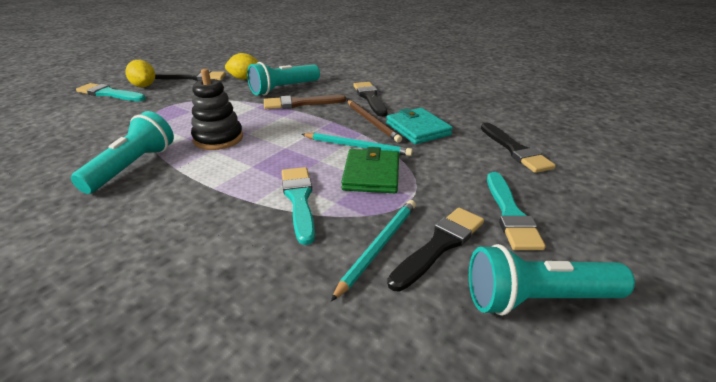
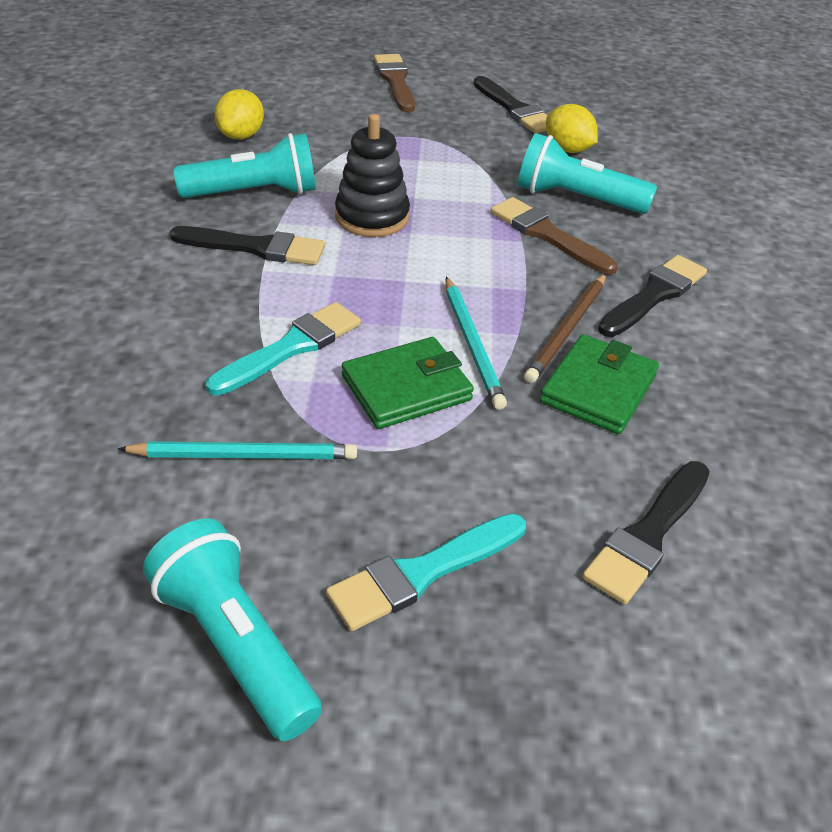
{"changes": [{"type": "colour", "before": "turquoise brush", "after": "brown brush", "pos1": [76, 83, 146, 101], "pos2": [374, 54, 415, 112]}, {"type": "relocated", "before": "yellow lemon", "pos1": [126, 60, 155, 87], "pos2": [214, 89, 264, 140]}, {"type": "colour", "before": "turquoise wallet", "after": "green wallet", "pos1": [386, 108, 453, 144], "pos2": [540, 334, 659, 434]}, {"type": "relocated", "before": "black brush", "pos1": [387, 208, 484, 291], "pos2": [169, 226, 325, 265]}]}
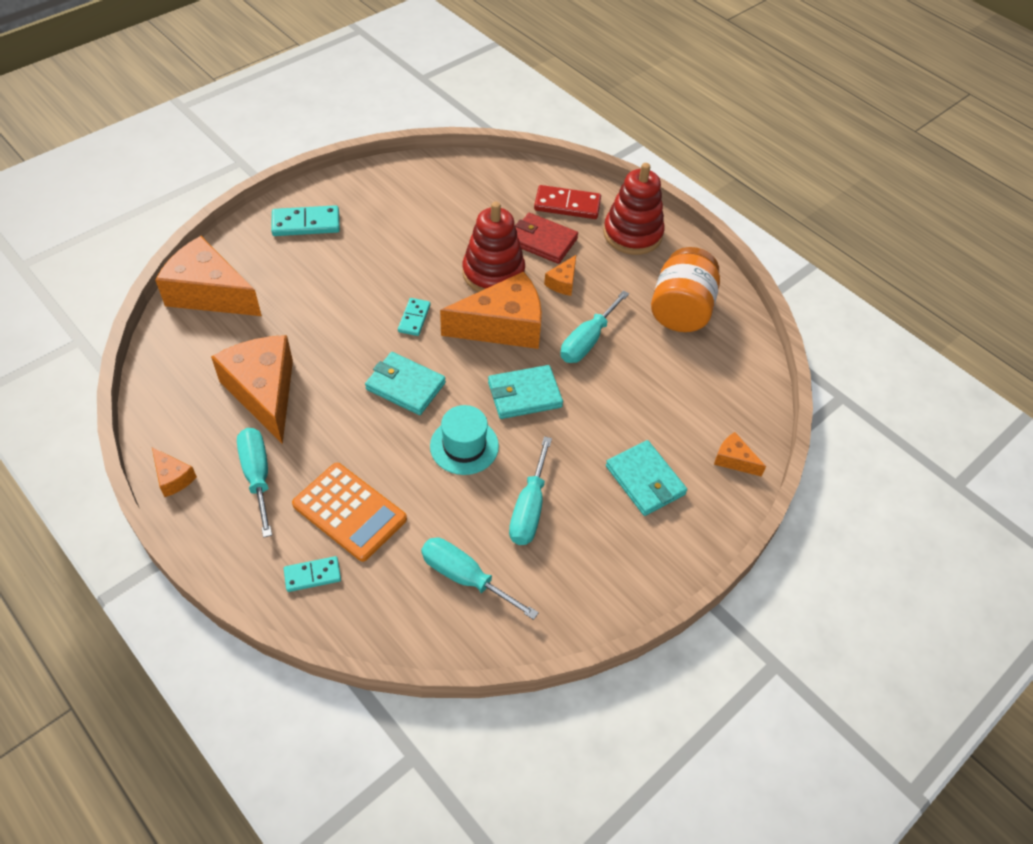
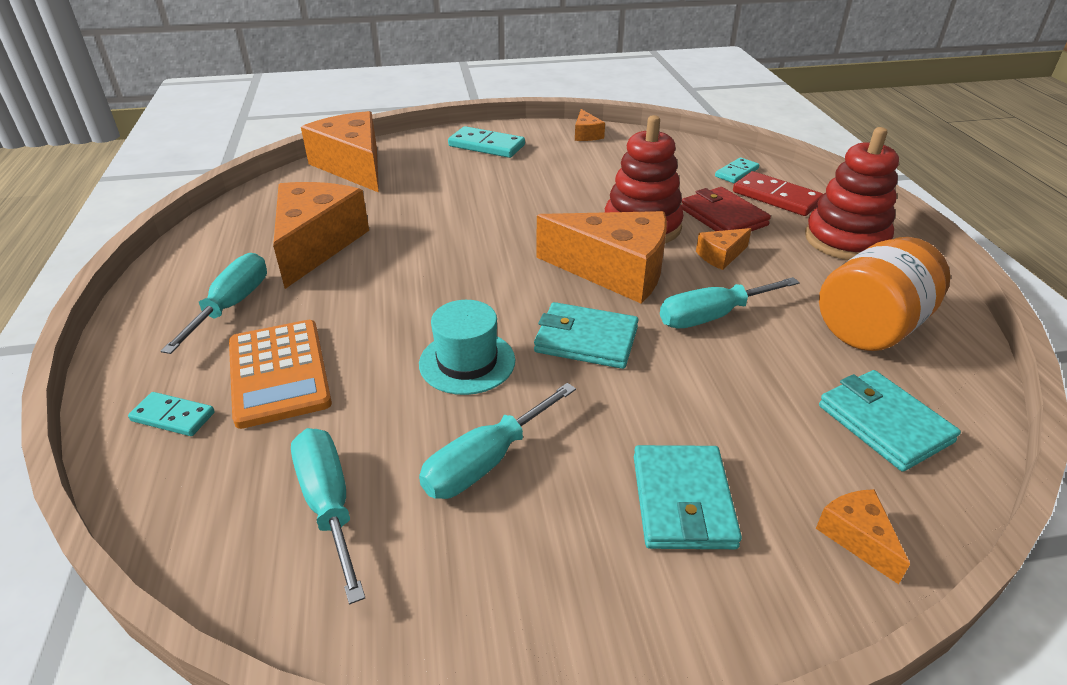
{"changes": [{"type": "relocated", "before": "orange cheese", "pos1": [152, 447, 197, 497], "pos2": [575, 109, 605, 141]}, {"type": "relocated", "before": "turquoise wallet", "pos1": [365, 352, 446, 415], "pos2": [819, 370, 961, 472]}, {"type": "relocated", "before": "turquoise domino", "pos1": [398, 298, 431, 336], "pos2": [715, 157, 759, 183]}]}
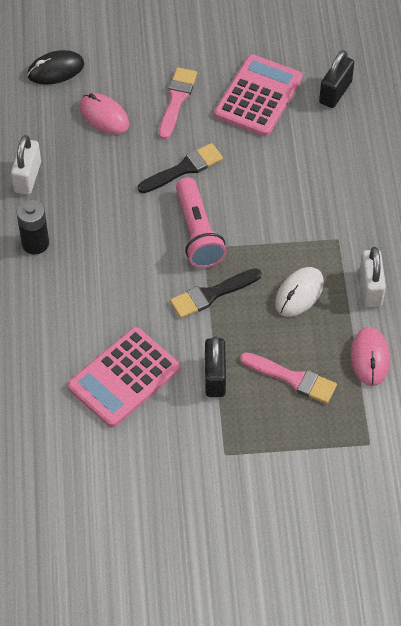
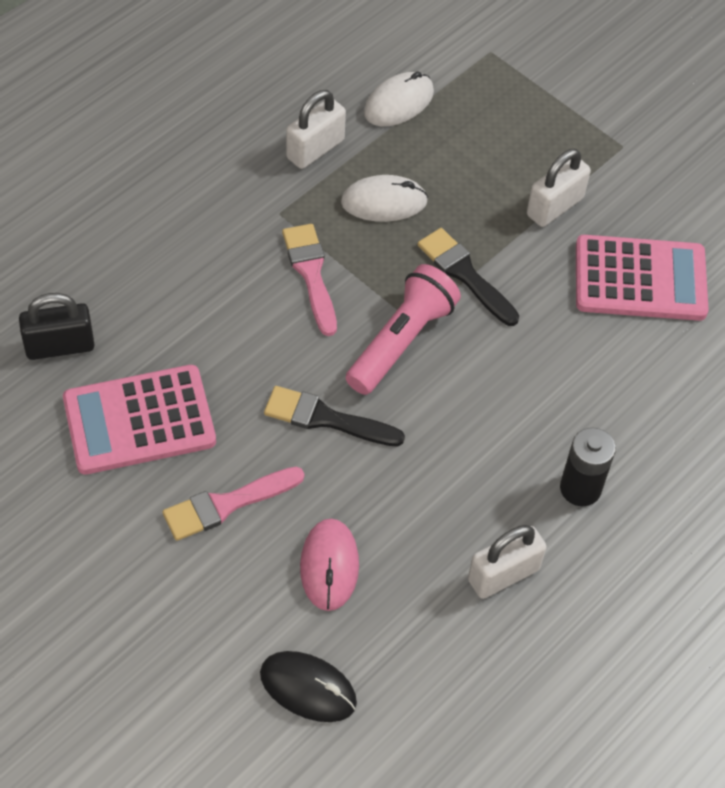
{"changes": [{"type": "spun", "before": "black brush", "pos1": [170, 268, 261, 318], "pos2": [417, 228, 519, 326], "turn": -150}, {"type": "colour", "before": "black padlock", "after": "white padlock", "pos1": [205, 336, 226, 397], "pos2": [527, 149, 591, 227]}, {"type": "relocated", "before": "pink brush", "pos1": [240, 352, 337, 404], "pos2": [282, 224, 337, 336]}, {"type": "colour", "before": "pink mouse", "after": "white mouse", "pos1": [351, 327, 390, 386], "pos2": [364, 71, 434, 126]}]}
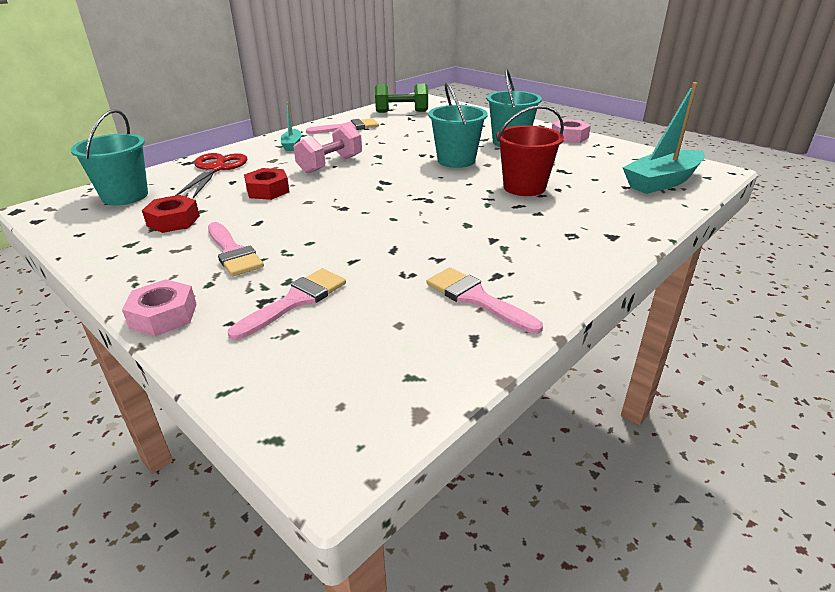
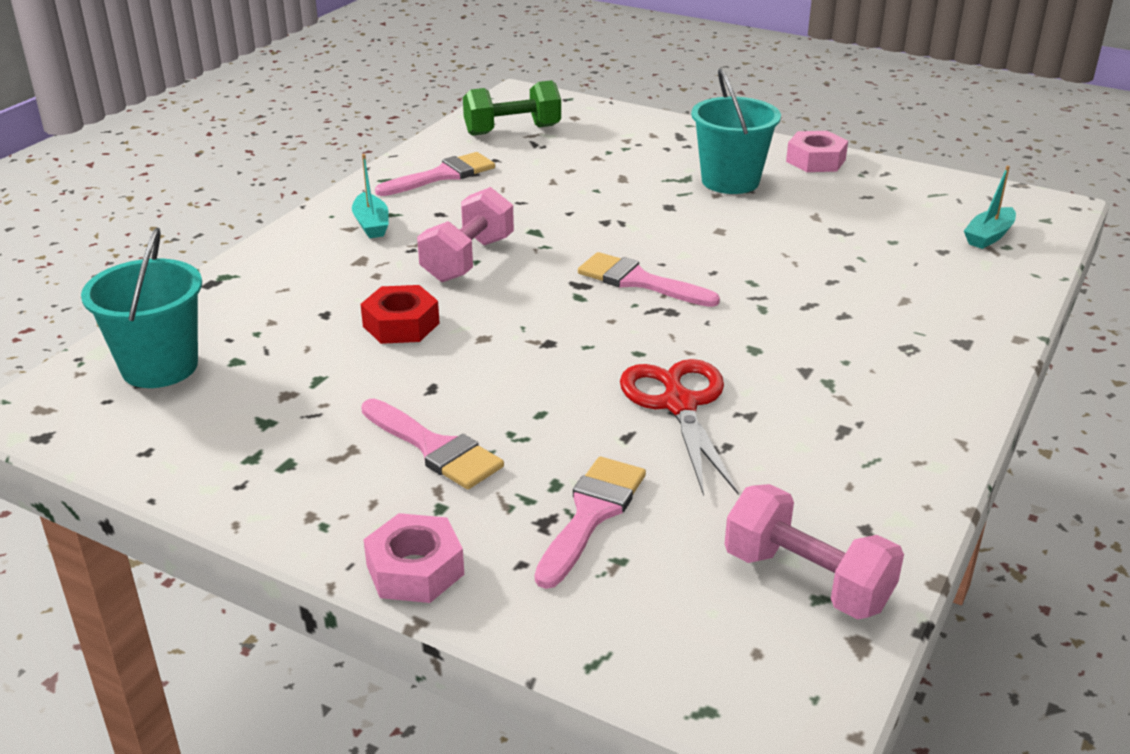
{"changes": [{"type": "missing", "before": "red nut", "pos1": [142, 195, 200, 233]}, {"type": "relocated", "before": "red scissors", "pos1": [175, 153, 247, 198], "pos2": [620, 359, 738, 496]}, {"type": "relocated", "before": "pink brush", "pos1": [427, 267, 543, 334], "pos2": [578, 252, 720, 307]}, {"type": "missing", "before": "turquoise bucket", "pos1": [428, 82, 488, 168]}, {"type": "missing", "before": "red bucket", "pos1": [497, 105, 564, 196]}, {"type": "size", "before": "turquoise boat", "pos1": [622, 82, 705, 194], "pos2": [964, 166, 1016, 249], "scale": 0.51}, {"type": "appeared", "after": "pink dumbbell", "pos2": [724, 484, 904, 620]}]}
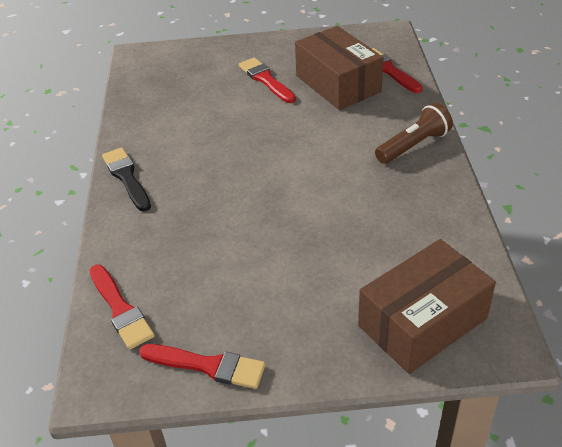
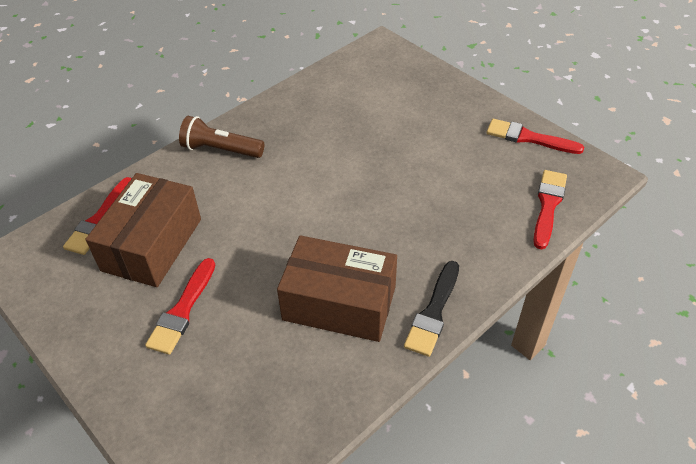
{"changes": [{"type": "spun", "before": "red brush", "pos1": [139, 344, 266, 389], "pos2": [487, 119, 584, 154], "turn": -45}, {"type": "relocated", "before": "brown box", "pos1": [358, 239, 496, 374], "pos2": [277, 235, 397, 342]}]}
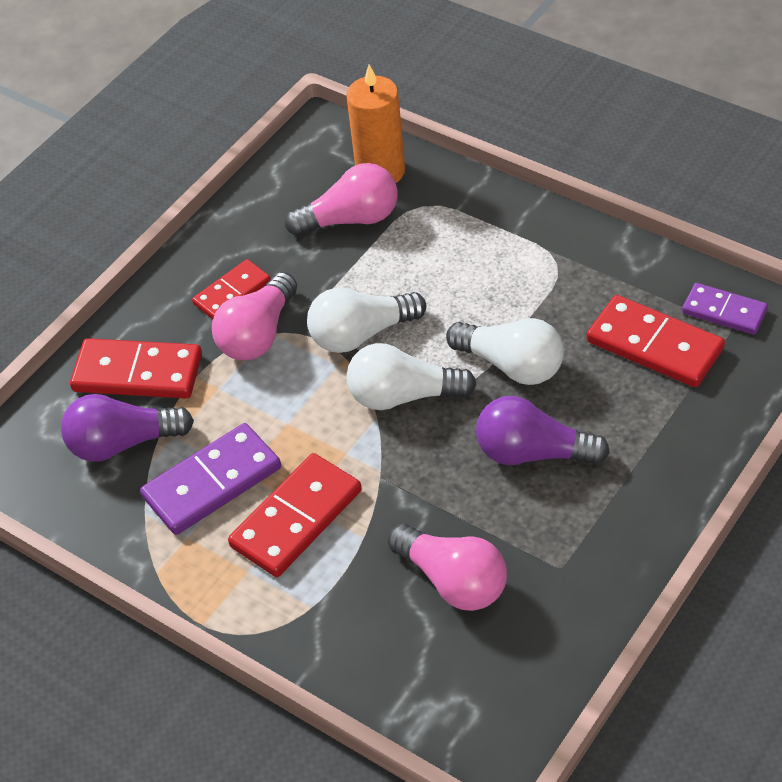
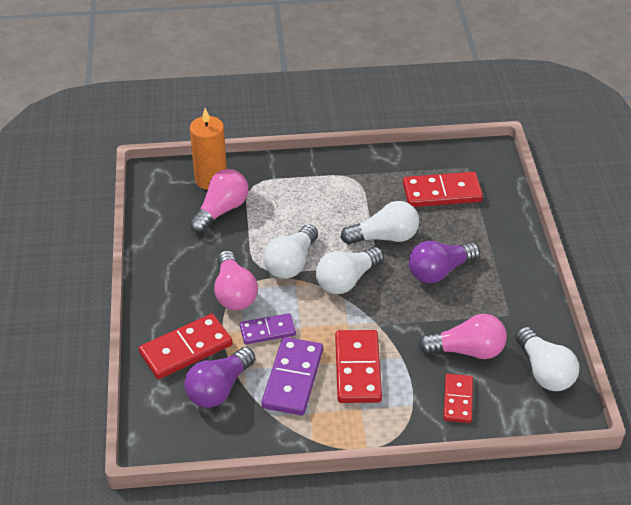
{"changes": [{"type": "relocated", "before": "red domino", "pos1": [192, 259, 271, 319], "pos2": [443, 374, 473, 423]}, {"type": "relocated", "before": "purple domino", "pos1": [682, 283, 768, 335], "pos2": [240, 313, 296, 344]}, {"type": "appeared", "after": "white light bulb", "pos2": [515, 327, 579, 391]}]}
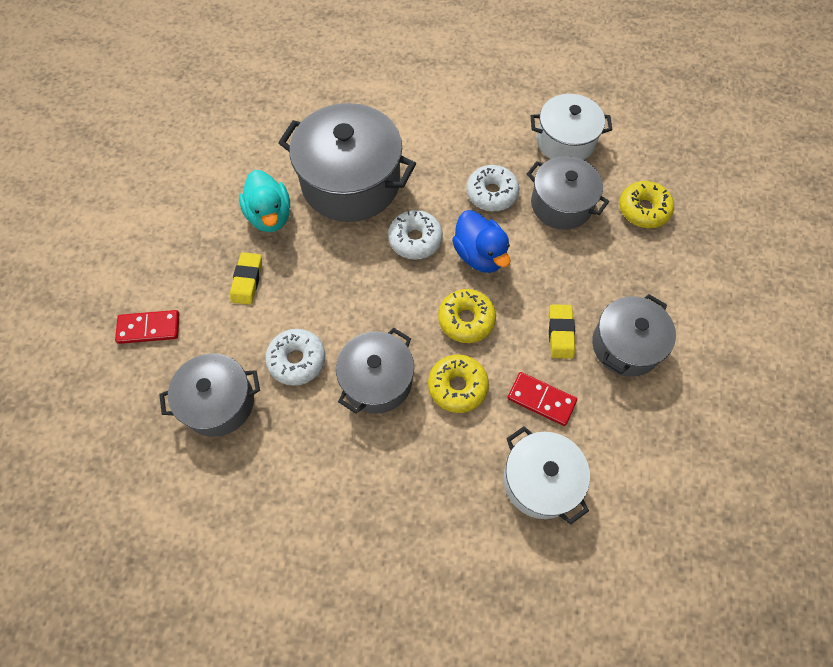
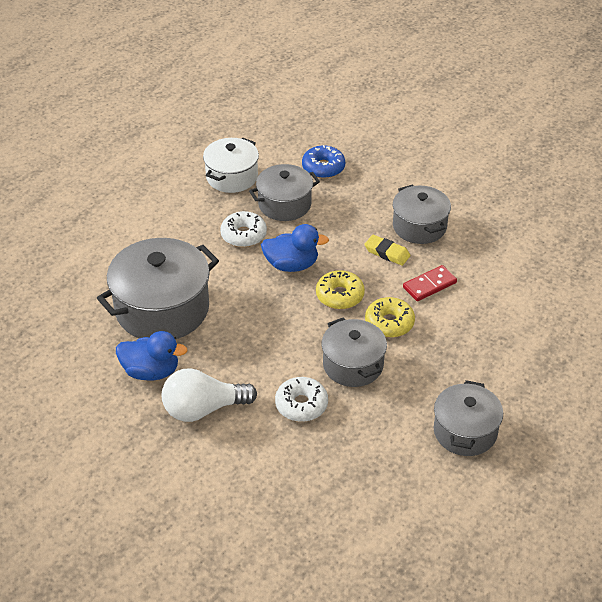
{"changes": [{"type": "missing", "before": "red domino", "pos1": [115, 310, 179, 344]}, {"type": "relocated", "before": "grey pot", "pos1": [159, 353, 260, 437], "pos2": [434, 380, 503, 456]}, {"type": "exchanged", "before": "yellow eraser", "after": "white light bulb", "pos1": [230, 252, 262, 305], "pos2": [162, 368, 257, 422]}, {"type": "colour", "before": "turquoise duck", "after": "blue duck", "pos1": [239, 170, 290, 232], "pos2": [116, 331, 187, 381]}, {"type": "missing", "before": "white donut", "pos1": [388, 210, 443, 260]}, {"type": "missing", "before": "white pot", "pos1": [504, 426, 590, 524]}, {"type": "colour", "before": "yellow donut", "after": "blue donut", "pos1": [619, 181, 674, 228], "pos2": [302, 145, 345, 178]}]}
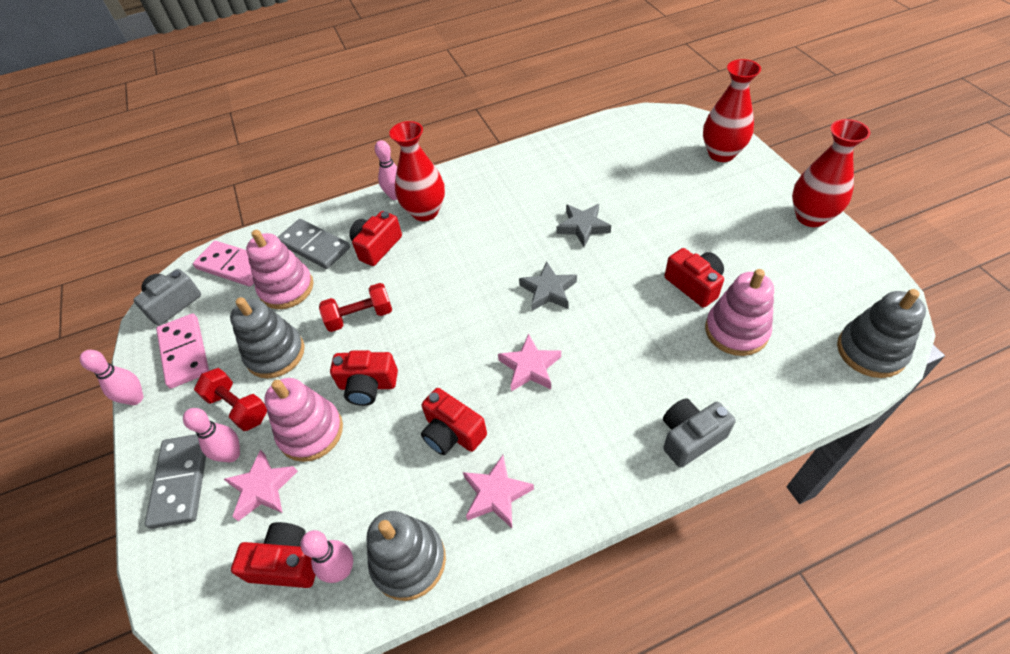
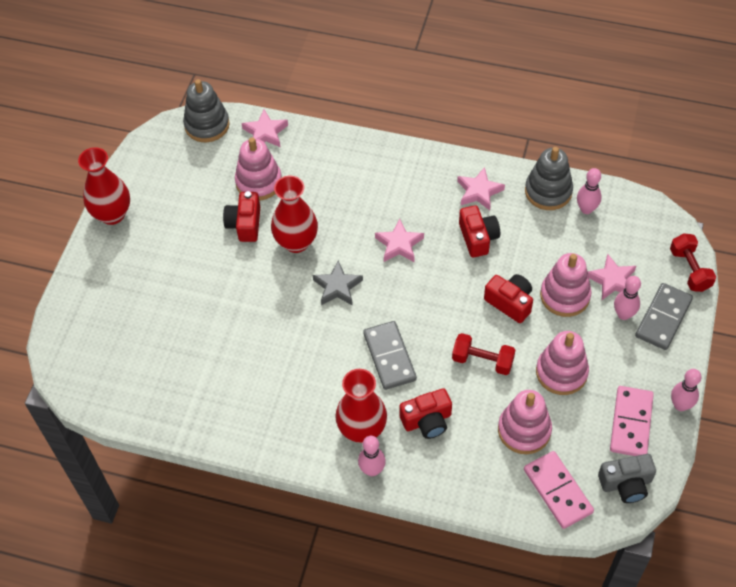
{"changes": [{"type": "relocated", "before": "red dumbbell", "pos1": [194, 368, 267, 431], "pos2": [670, 233, 716, 292]}, {"type": "colour", "before": "grey stacking toy", "after": "pink stacking toy", "pos1": [230, 297, 305, 379], "pos2": [536, 331, 589, 395]}, {"type": "missing", "before": "red camera", "pos1": [231, 522, 316, 588]}, {"type": "relocated", "before": "grey domino", "pos1": [278, 219, 350, 269], "pos2": [363, 321, 417, 390]}, {"type": "missing", "before": "grey star", "pos1": [556, 204, 611, 247]}, {"type": "missing", "before": "grey camera", "pos1": [663, 398, 736, 468]}, {"type": "relocated", "before": "red vase", "pos1": [703, 59, 761, 162], "pos2": [271, 176, 318, 253]}, {"type": "appeared", "after": "pink star", "pos2": [241, 109, 288, 147]}]}
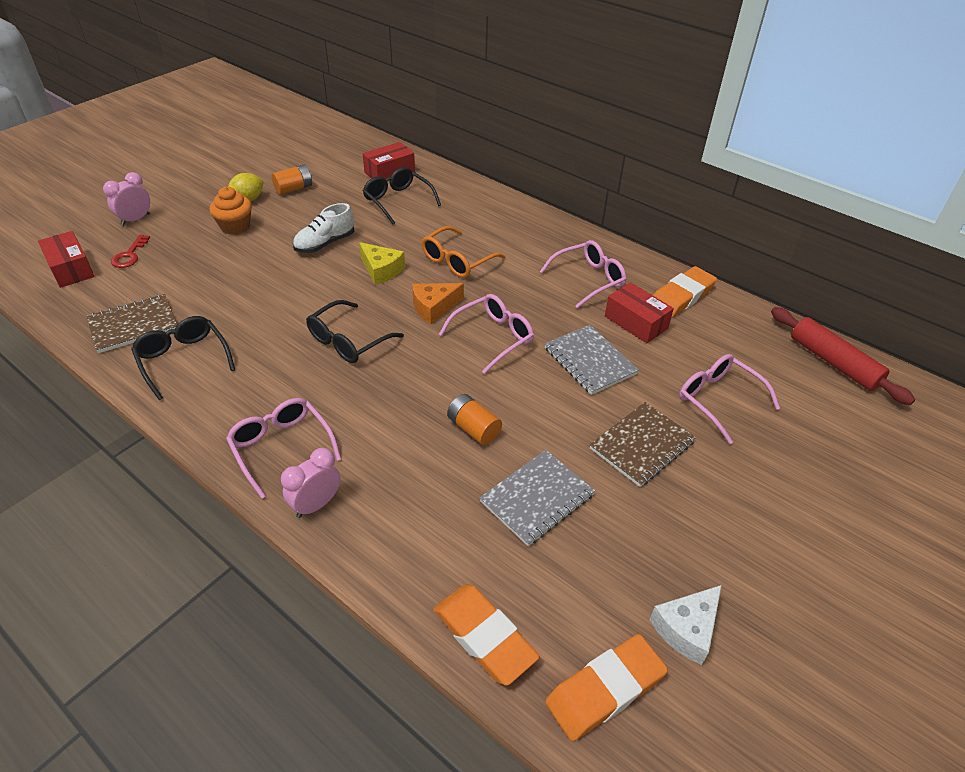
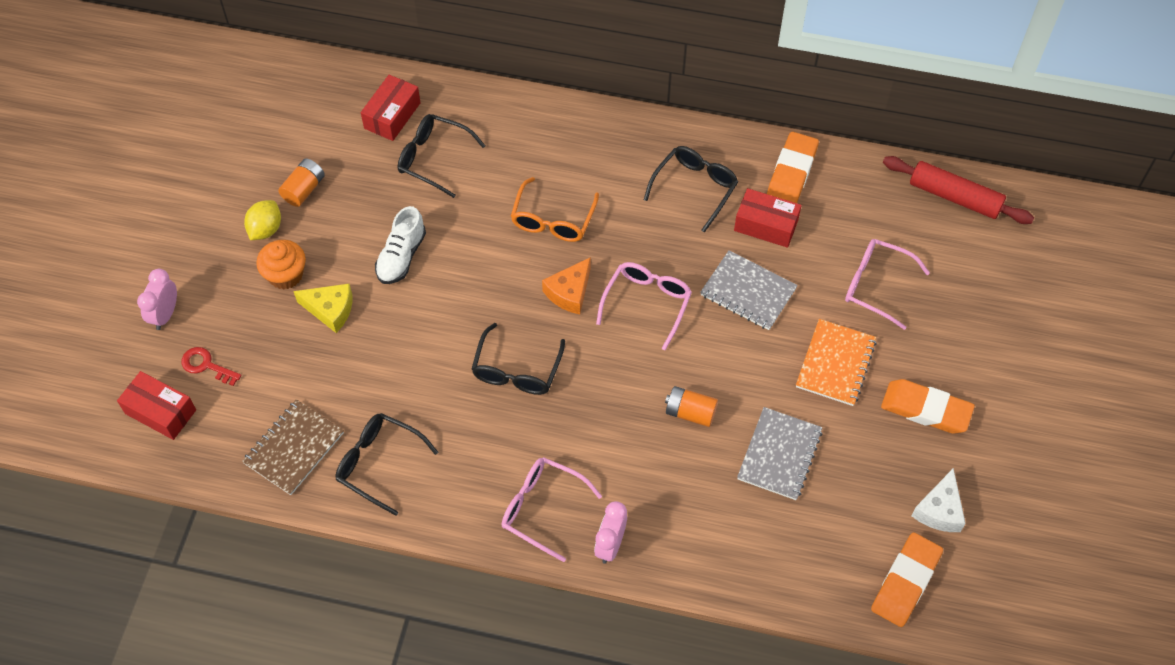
{"changes": [{"type": "spun", "before": "red key", "pos1": [111, 235, 150, 268], "pos2": [181, 347, 242, 386], "turn": 135}, {"type": "relocated", "before": "yellow cheese", "pos1": [359, 242, 405, 285], "pos2": [293, 284, 352, 333]}, {"type": "relocated", "before": "orange eraser", "pos1": [433, 585, 540, 685], "pos2": [881, 379, 975, 434]}, {"type": "colour", "before": "pink glasses", "after": "black glasses", "pos1": [540, 240, 626, 308], "pos2": [644, 146, 738, 233]}, {"type": "colour", "before": "brown notebook", "after": "orange notebook", "pos1": [590, 402, 696, 487], "pos2": [796, 319, 877, 406]}]}
